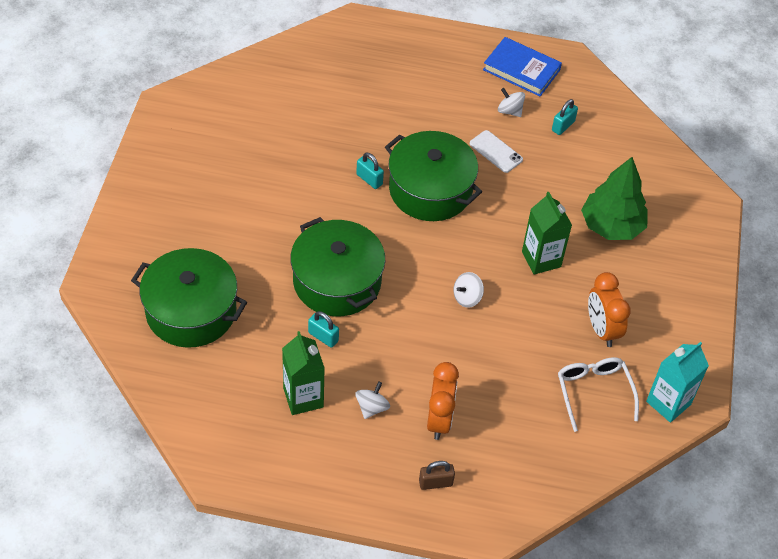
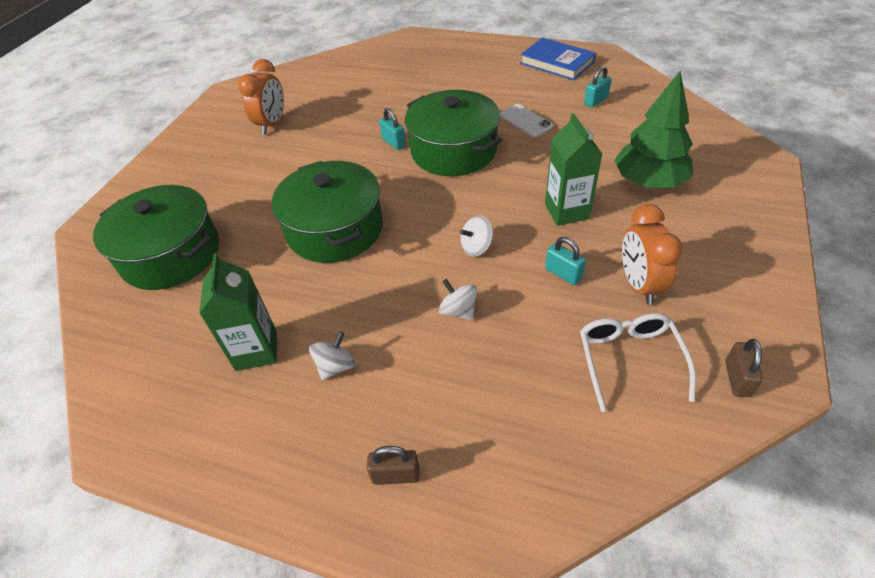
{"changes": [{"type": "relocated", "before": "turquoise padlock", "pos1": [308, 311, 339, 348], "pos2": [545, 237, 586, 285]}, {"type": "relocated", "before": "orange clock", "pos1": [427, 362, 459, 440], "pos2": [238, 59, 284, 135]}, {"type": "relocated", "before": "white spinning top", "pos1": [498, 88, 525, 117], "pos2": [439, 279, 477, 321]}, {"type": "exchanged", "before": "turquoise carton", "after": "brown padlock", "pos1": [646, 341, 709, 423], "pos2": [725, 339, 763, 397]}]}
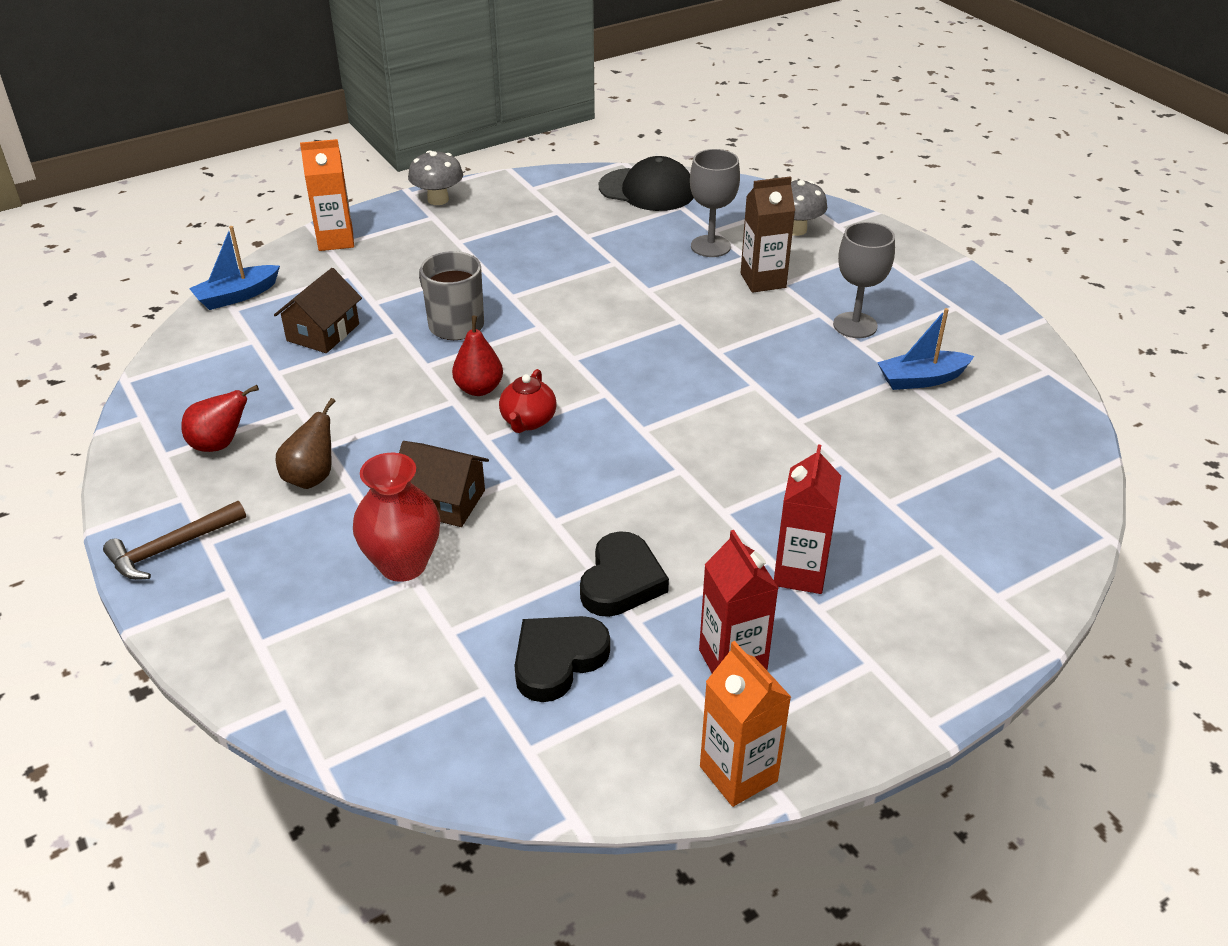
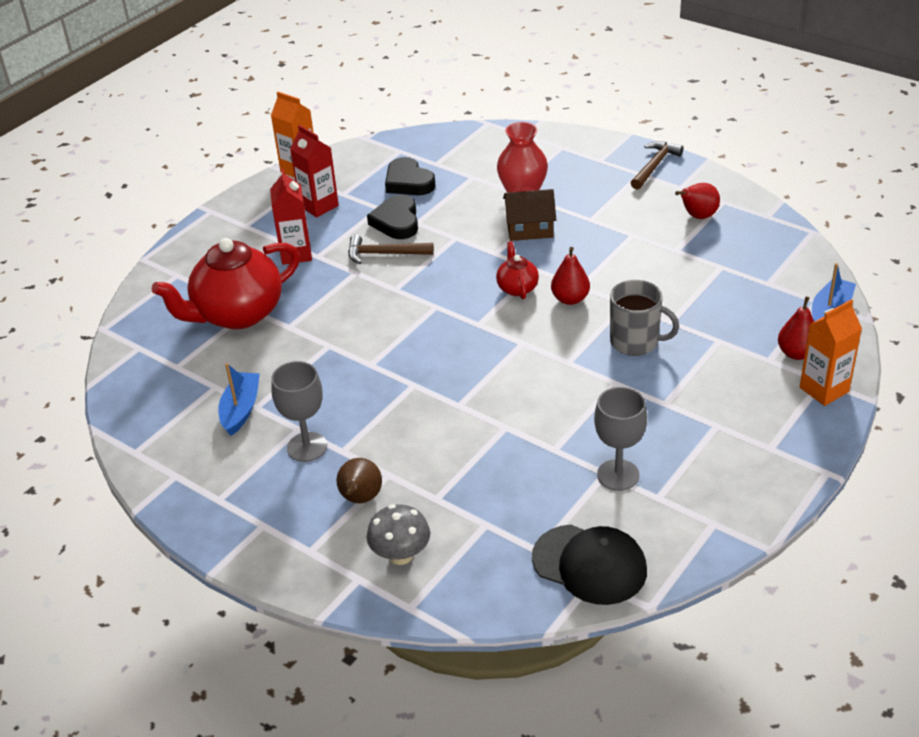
{"changes": [{"type": "missing", "before": "brown house", "pos1": [274, 268, 362, 353]}, {"type": "relocated", "before": "brown pear", "pos1": [276, 398, 335, 489], "pos2": [336, 458, 382, 503]}, {"type": "missing", "before": "grey mushroom", "pos1": [408, 150, 463, 205]}, {"type": "spun", "before": "black heart", "pos1": [515, 616, 610, 702], "pos2": [385, 157, 436, 195], "turn": 120}, {"type": "spun", "before": "black cap", "pos1": [599, 156, 694, 211], "pos2": [532, 525, 647, 605], "turn": -150}, {"type": "relocated", "before": "grey goblet", "pos1": [690, 149, 740, 257], "pos2": [594, 387, 647, 491]}, {"type": "missing", "before": "brown carton", "pos1": [740, 176, 795, 293]}, {"type": "spun", "before": "blue boat", "pos1": [877, 308, 974, 390], "pos2": [218, 363, 260, 436], "turn": -45}, {"type": "appeared", "after": "red teapot", "pos2": [152, 238, 300, 329]}, {"type": "appeared", "after": "brown hammer", "pos2": [348, 234, 434, 264]}, {"type": "appeared", "after": "red pear", "pos2": [778, 296, 815, 360]}]}
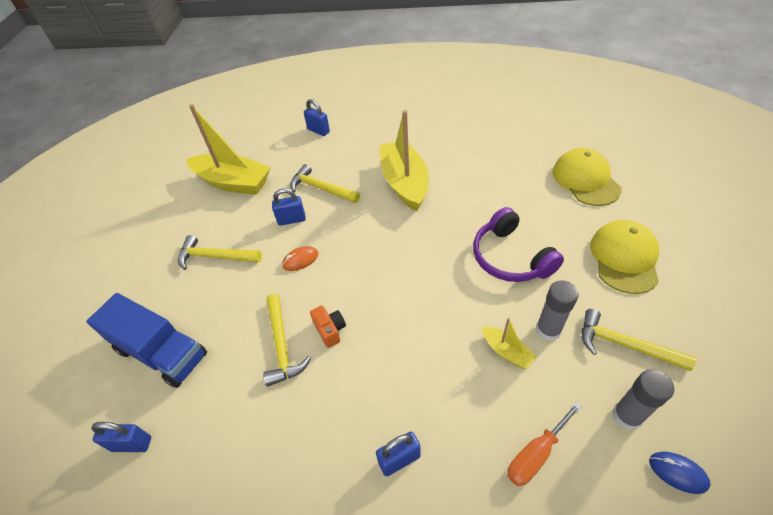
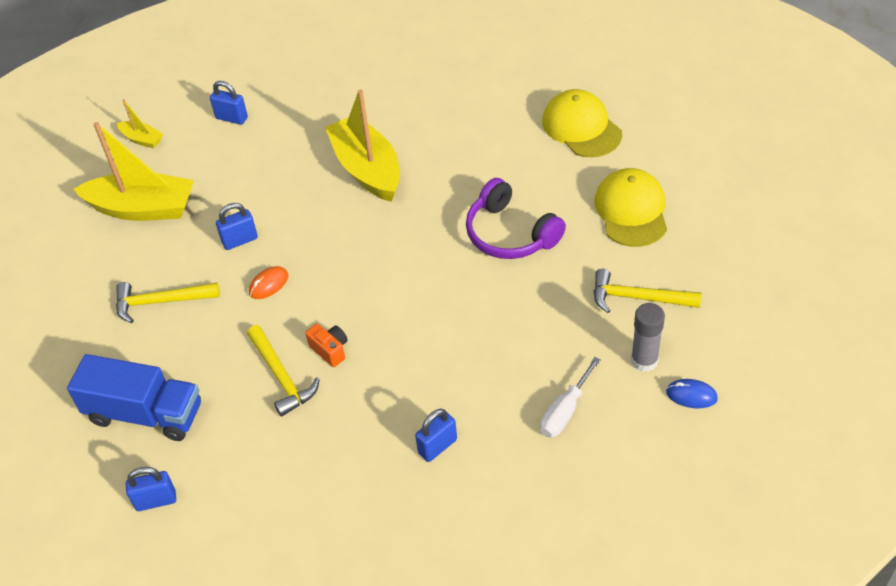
{"changes": [{"type": "missing", "before": "yellow hammer", "pos1": [290, 164, 360, 203]}, {"type": "relocated", "before": "yellow boat", "pos1": [482, 318, 537, 369], "pos2": [117, 99, 163, 148]}, {"type": "colour", "before": "orange screwdriver", "after": "white screwdriver", "pos1": [507, 402, 582, 486], "pos2": [540, 357, 601, 438]}, {"type": "missing", "before": "grey glue stick", "pos1": [536, 280, 579, 341]}]}
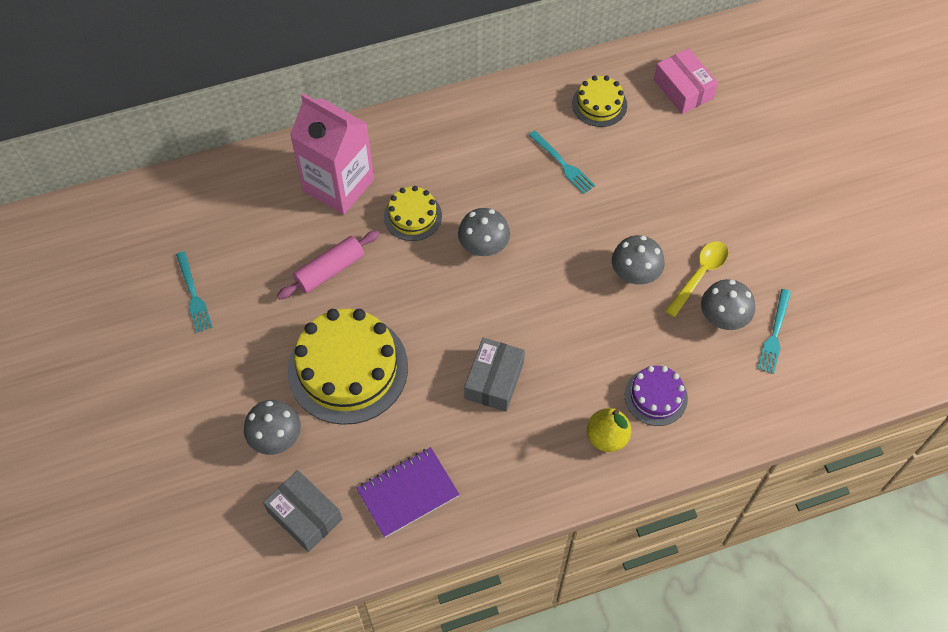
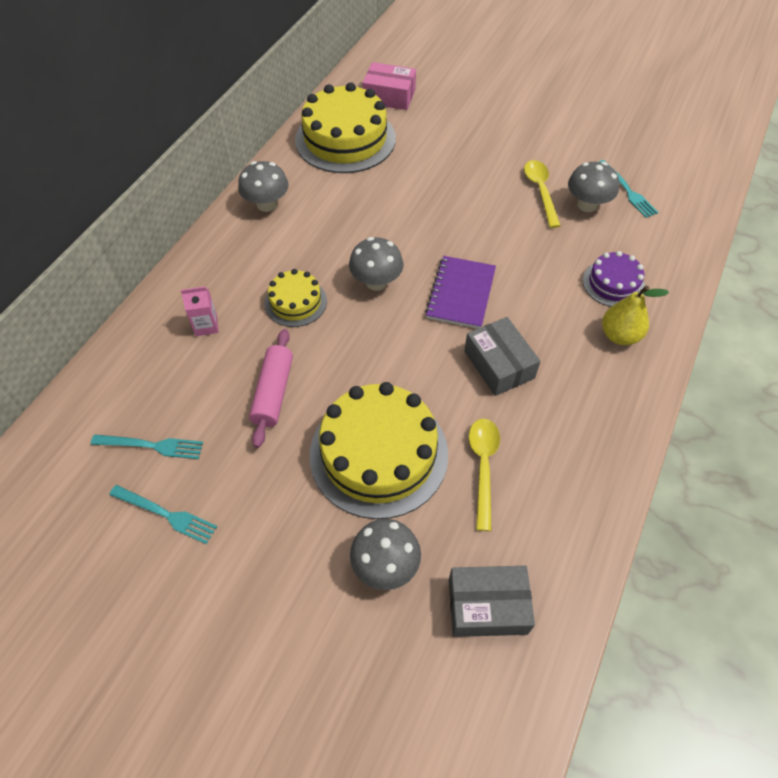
{"changes": [{"type": "size", "before": "pink carton", "pos1": [290, 93, 374, 215], "pos2": [181, 286, 218, 336], "scale": 0.4}, {"type": "relocated", "before": "purple notebook", "pos1": [356, 447, 460, 538], "pos2": [425, 256, 496, 329]}, {"type": "relocated", "before": "turquoise fork", "pos1": [529, 130, 595, 194], "pos2": [91, 434, 203, 459]}, {"type": "size", "before": "yellow cake", "pos1": [572, 75, 627, 127], "pos2": [295, 82, 396, 173], "scale": 1.93}, {"type": "relocated", "before": "grey mushroom", "pos1": [612, 235, 665, 285], "pos2": [238, 161, 288, 212]}, {"type": "appeared", "after": "yellow spoon", "pos2": [469, 419, 500, 531]}]}
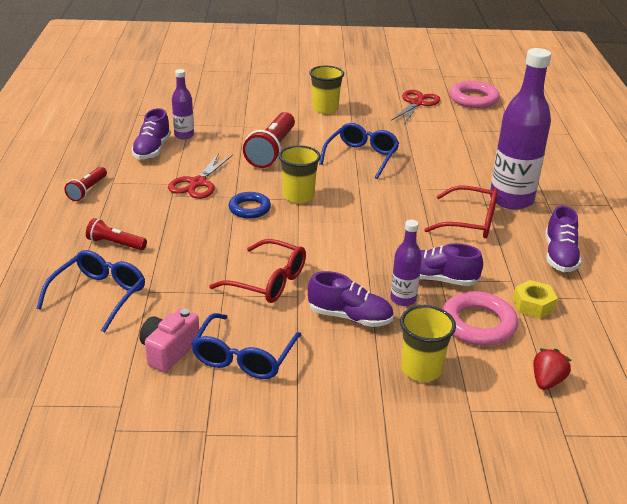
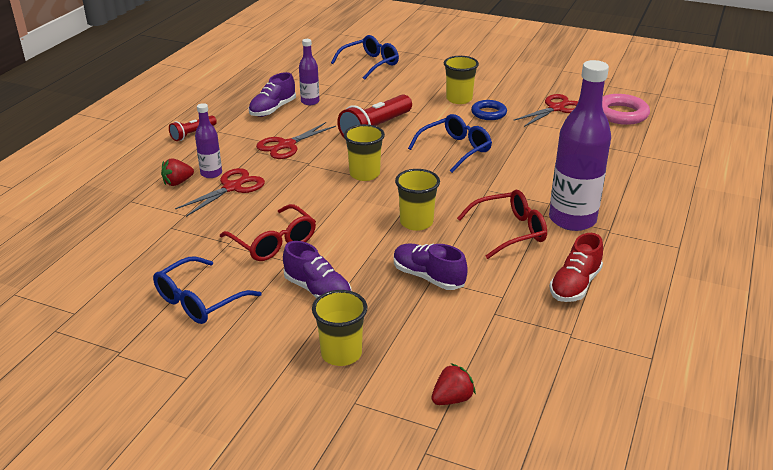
{"changes": [{"type": "relocated", "before": "blue glasses", "pos1": [37, 250, 145, 333], "pos2": [331, 35, 399, 80]}, {"type": "exchanged", "before": "red flashlight", "after": "red strawberry", "pos1": [86, 218, 147, 250], "pos2": [161, 158, 194, 186]}, {"type": "missing", "before": "pink camera", "pos1": [139, 309, 199, 372]}, {"type": "relocated", "before": "blue ring", "pos1": [229, 192, 271, 219], "pos2": [471, 100, 507, 120]}, {"type": "relocated", "before": "purple bottle", "pos1": [391, 220, 422, 306], "pos2": [195, 103, 222, 178]}, {"type": "spun", "before": "red glasses", "pos1": [424, 185, 498, 238], "pos2": [457, 190, 547, 259], "turn": -60}, {"type": "missing", "before": "pink ring", "pos1": [442, 291, 518, 346]}, {"type": "missing", "before": "yellow nut", "pos1": [513, 280, 558, 319]}, {"type": "colour", "before": "purple shoe", "after": "red shoe", "pos1": [545, 206, 582, 272], "pos2": [550, 233, 603, 302]}, {"type": "appeared", "after": "red scissors", "pos2": [175, 168, 265, 217]}, {"type": "appeared", "after": "yellow cup", "pos2": [395, 169, 440, 231]}]}
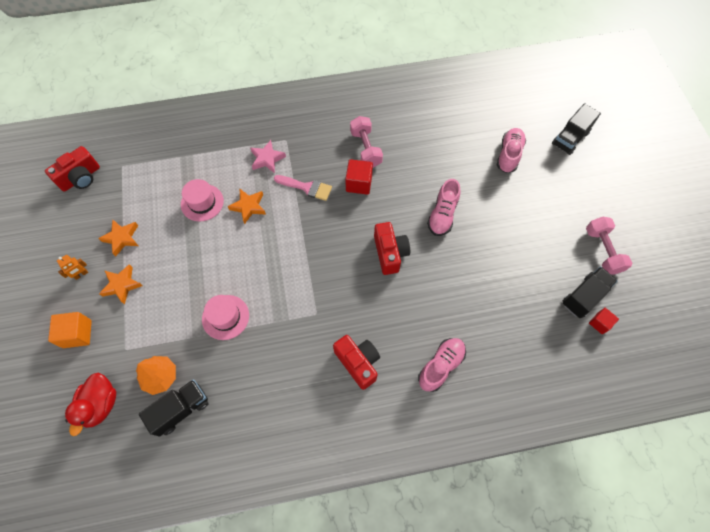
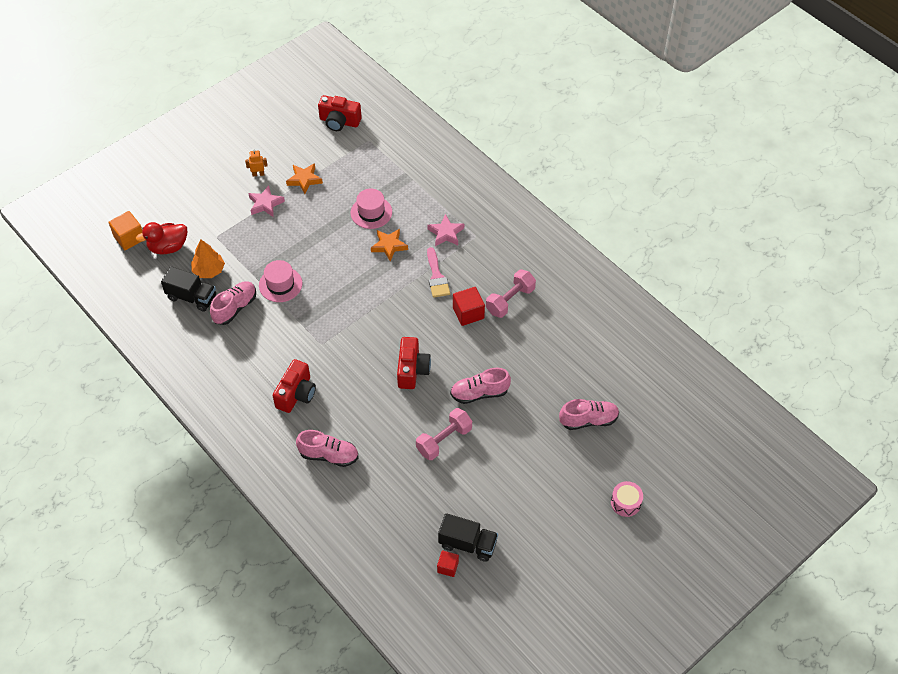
{"changes": [{"type": "relocated", "before": "orange cube", "pos1": [48, 312, 92, 348], "pos2": [109, 211, 143, 250]}, {"type": "spun", "before": "orange robot", "pos1": [57, 255, 88, 280], "pos2": [245, 149, 267, 176], "turn": 150}, {"type": "colour", "before": "orange star", "after": "pink star", "pos1": [99, 264, 143, 304], "pos2": [248, 185, 285, 217]}, {"type": "spun", "before": "red camera", "pos1": [374, 222, 410, 275], "pos2": [397, 337, 431, 389], "turn": -45}, {"type": "missing", "before": "black truck", "pos1": [552, 103, 601, 155]}, {"type": "relocated", "before": "pink dumbbell", "pos1": [586, 217, 633, 275], "pos2": [416, 408, 472, 460]}, {"type": "appeared", "after": "pink shoe", "pos2": [210, 281, 256, 325]}, {"type": "appeared", "after": "pink drum", "pos2": [611, 481, 643, 517]}]}
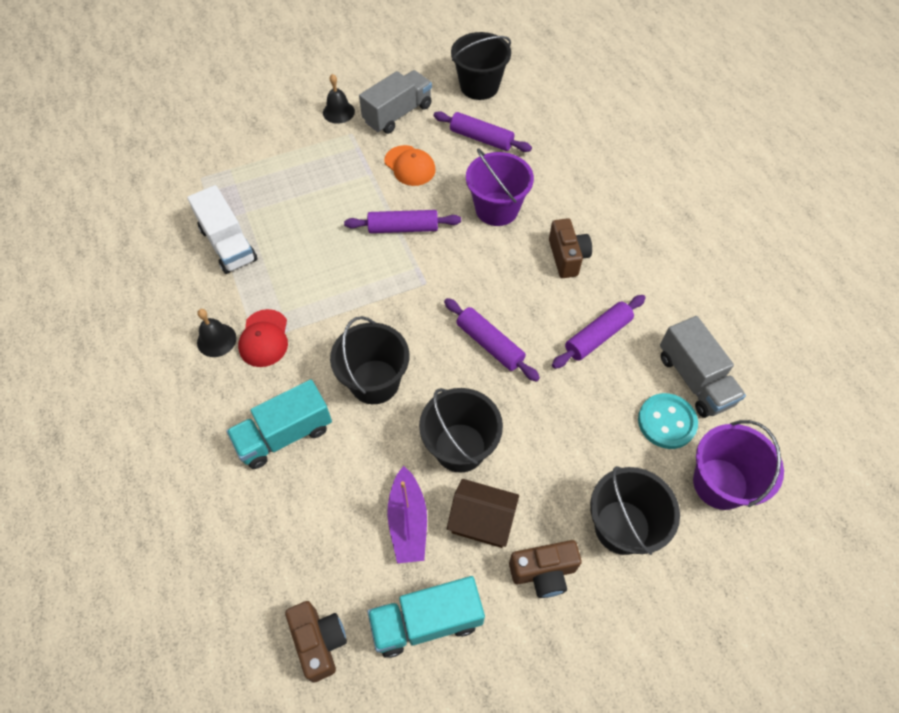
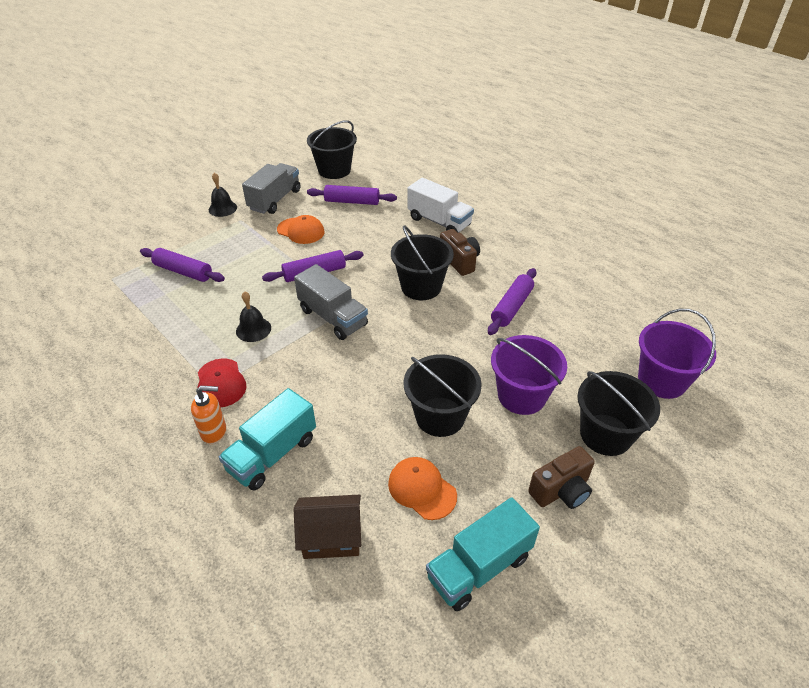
{"changes": [{"type": "relocated", "before": "white truck", "pos1": [187, 185, 257, 274], "pos2": [407, 178, 474, 233]}, {"type": "relocated", "before": "black bell", "pos1": [197, 309, 237, 357], "pos2": [236, 291, 271, 342]}, {"type": "missing", "before": "brown camera", "pos1": [285, 601, 347, 683]}, {"type": "relocated", "before": "black bucket", "pos1": [330, 316, 409, 404], "pos2": [391, 225, 454, 300]}, {"type": "exchanged", "before": "purple boat", "after": "orange cap", "pos1": [387, 466, 427, 563], "pos2": [388, 457, 457, 520]}, {"type": "relocated", "before": "purple rolling pin", "pos1": [444, 298, 540, 382], "pos2": [140, 248, 225, 282]}, {"type": "relocated", "before": "brown house", "pos1": [447, 479, 519, 548], "pos2": [294, 495, 361, 559]}, {"type": "relocated", "before": "purple bucket", "pos1": [466, 148, 534, 226], "pos2": [491, 335, 567, 415]}, {"type": "missing", "before": "turquoise button", "pos1": [638, 393, 698, 449]}, {"type": "relocated", "before": "grey truck", "pos1": [660, 316, 746, 418], "pos2": [294, 264, 368, 340]}, {"type": "appeared", "after": "orange soap dispenser", "pos2": [191, 386, 226, 444]}]}
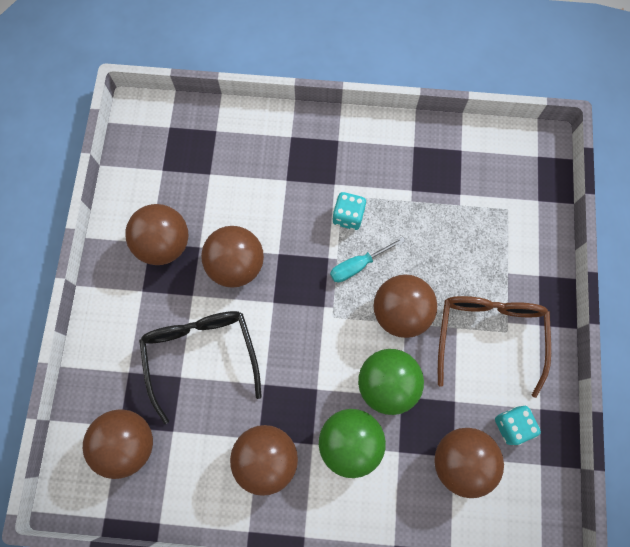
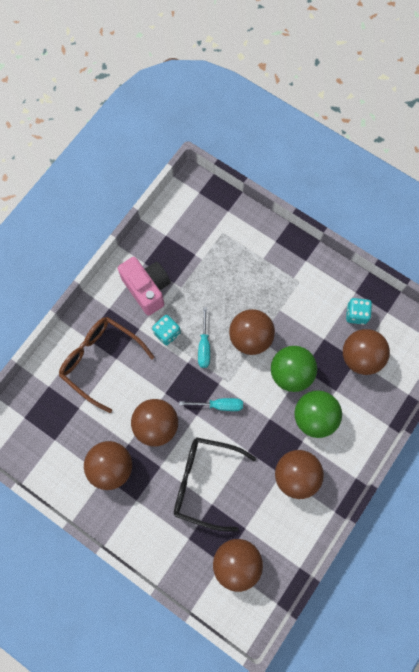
{"changes": [{"type": "relocated", "before": "brown glasses", "pos1": [438, 296, 551, 398], "pos2": [59, 317, 154, 413]}, {"type": "appeared", "after": "pink camera", "pos2": [118, 257, 171, 316]}, {"type": "appeared", "after": "turquoise screwdriver", "pos2": [179, 398, 243, 411]}]}
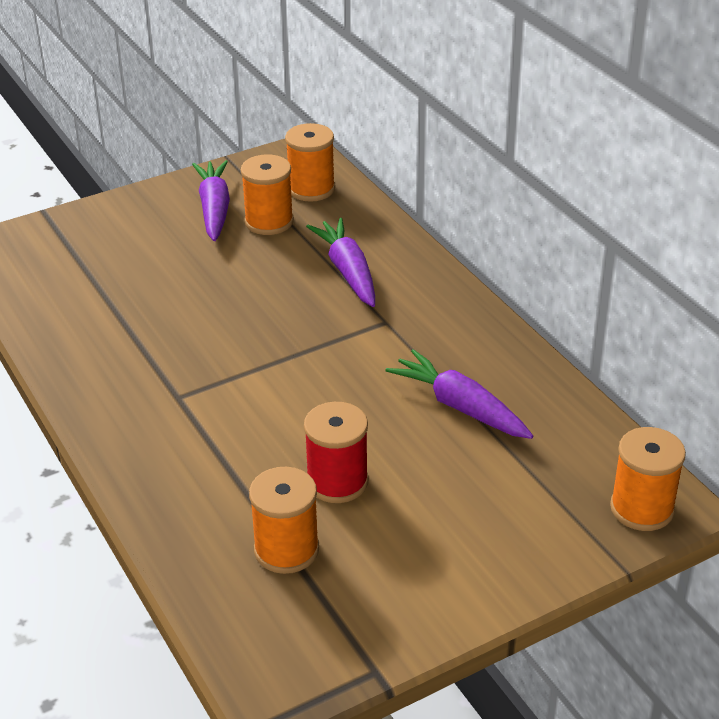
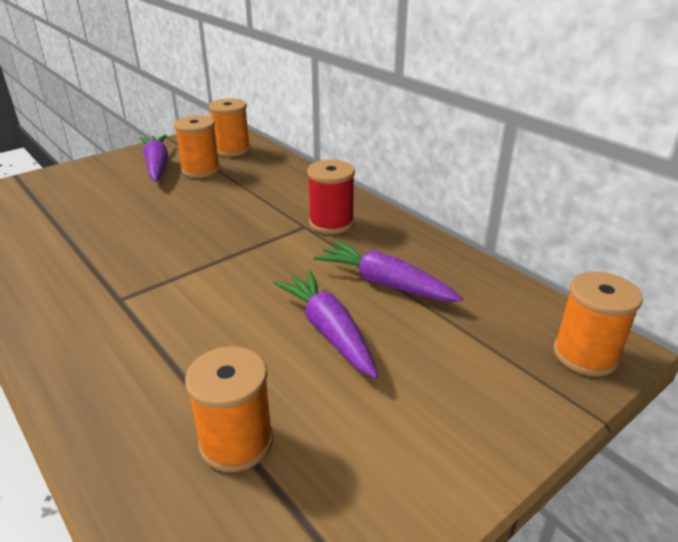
{"changes": [{"type": "relocated", "before": "red spool", "pos1": [304, 402, 369, 503], "pos2": [307, 160, 355, 234]}, {"type": "relocated", "before": "purple carrot", "pos1": [306, 218, 375, 307], "pos2": [273, 270, 378, 379]}]}
